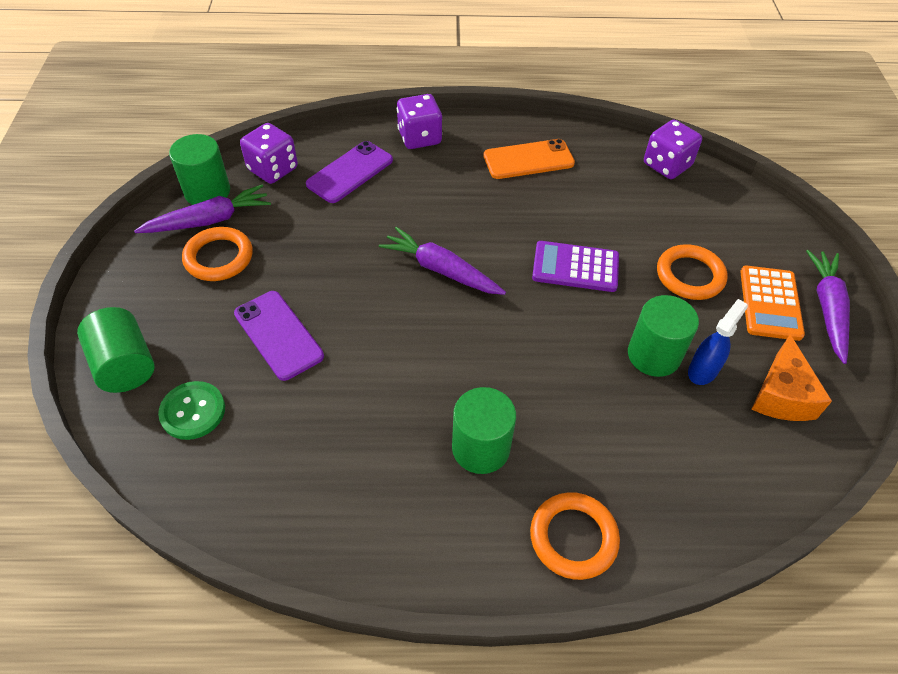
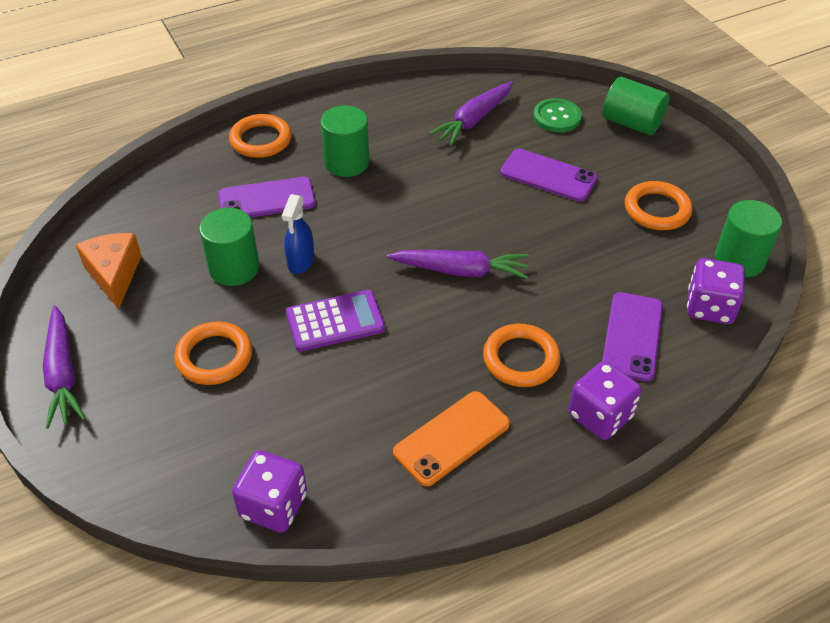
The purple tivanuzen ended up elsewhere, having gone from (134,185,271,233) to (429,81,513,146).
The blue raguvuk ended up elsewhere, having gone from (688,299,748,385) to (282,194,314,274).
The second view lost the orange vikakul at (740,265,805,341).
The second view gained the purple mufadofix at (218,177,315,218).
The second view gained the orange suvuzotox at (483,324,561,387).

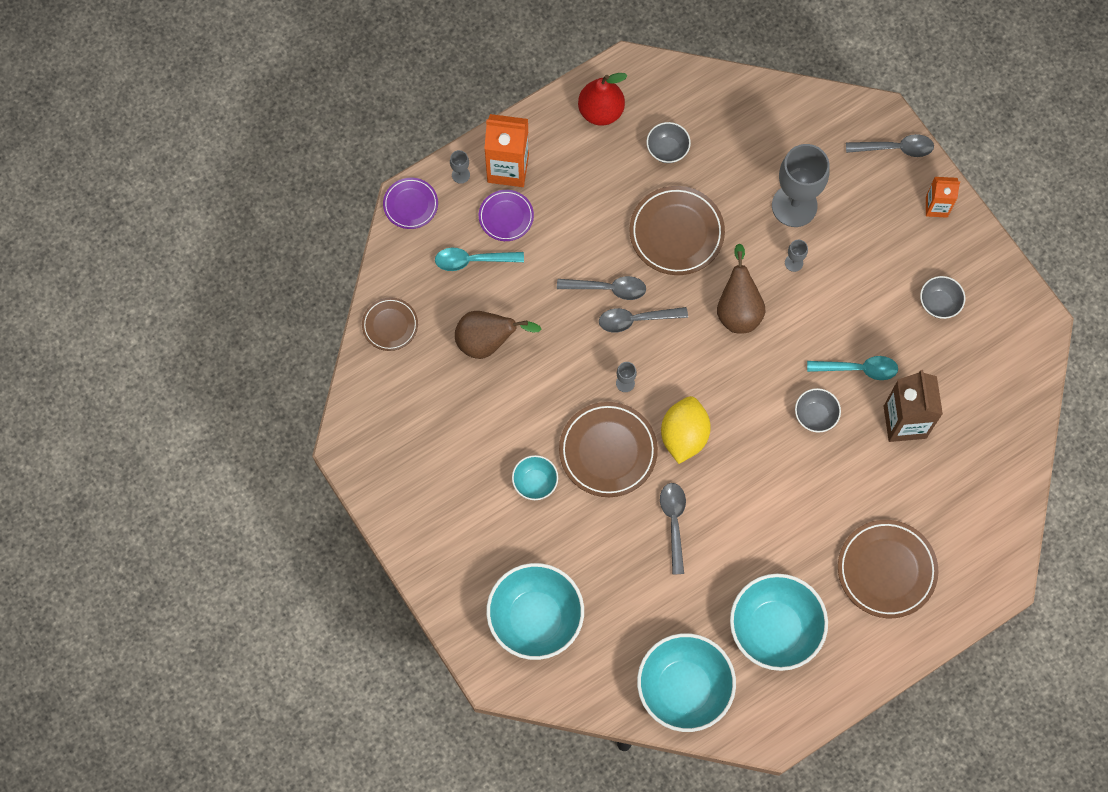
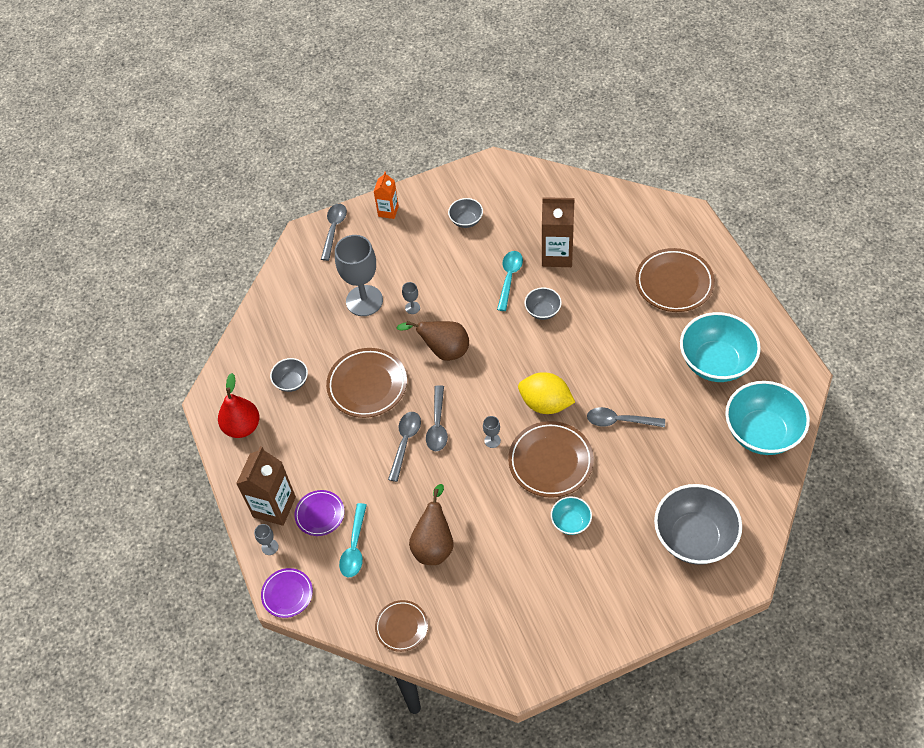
What was the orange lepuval at (484,114,529,187) turned into the brown lepuval at (236,446,296,526).
What was the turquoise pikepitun at (486,563,584,660) turned into the grey pikepitun at (654,484,742,565).

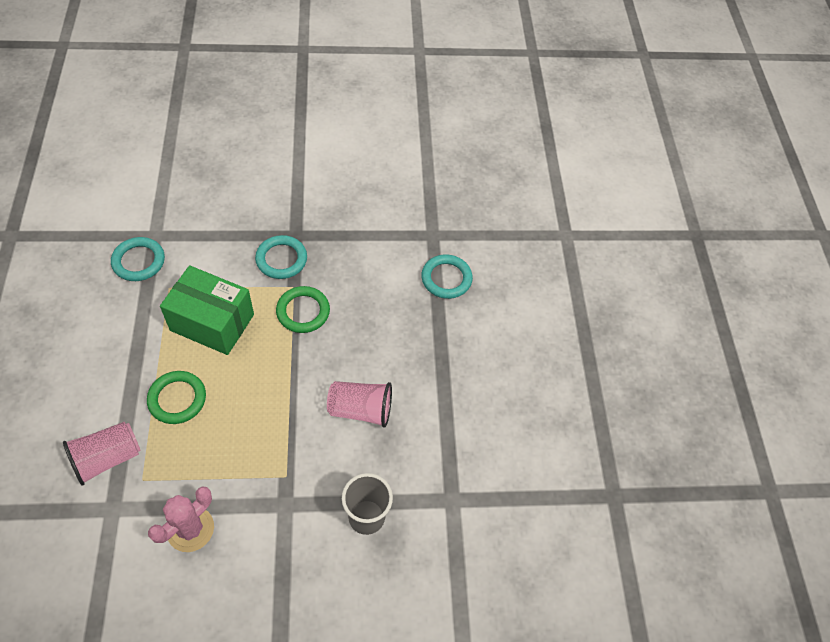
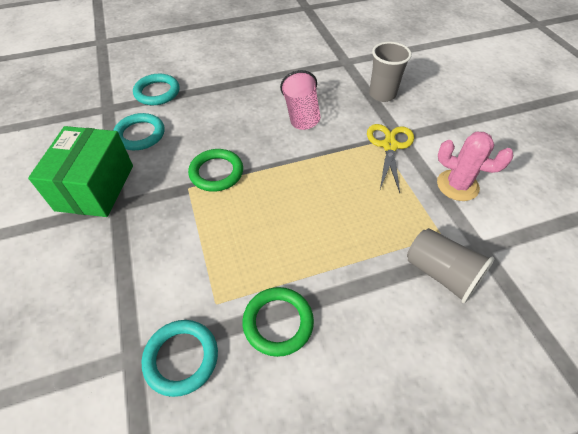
What was the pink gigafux at (63,421,141,485) turned into the grey gigafux at (407,228,494,303).
The green suvuzotox ended up elsewhere, having gone from (147,371,206,424) to (242,287,314,357).
The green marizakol ended up elsewhere, having gone from (160,265,254,355) to (28,126,133,217).
The turquoise suvuzotox ended up elsewhere, having gone from (255,235,307,279) to (113,113,165,150).
The second view gained the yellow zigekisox at (367,124,414,193).

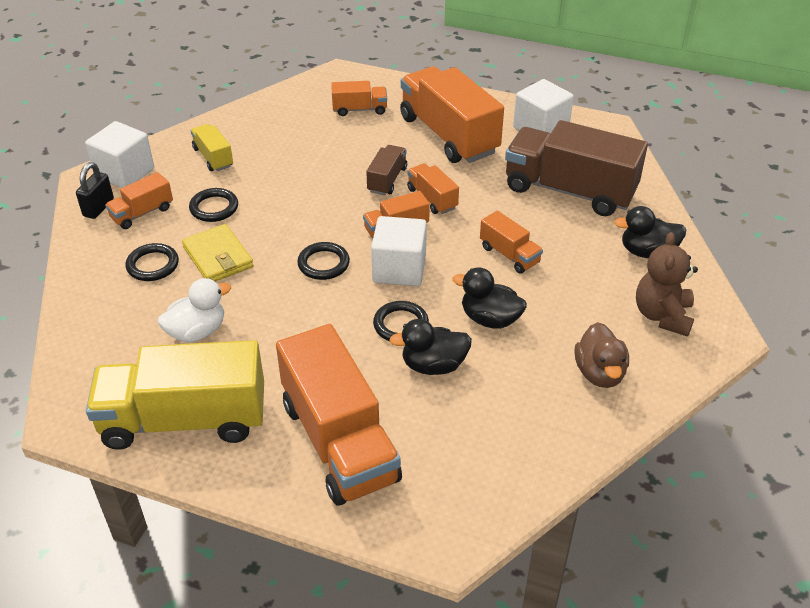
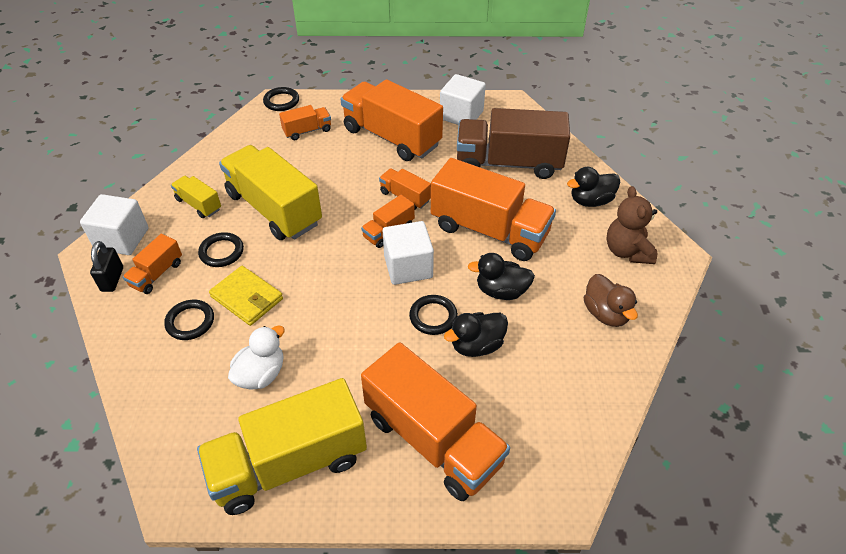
The black suvuzotox ended up elsewhere, having gone from (297,242,350,280) to (263,87,299,111).
The second view lost the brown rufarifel at (366,145,407,195).
The size of the orange rufarifel at (480,211,543,274) changed by a factor of 2.12.
The second view gained the yellow rufarifel at (219,145,322,240).

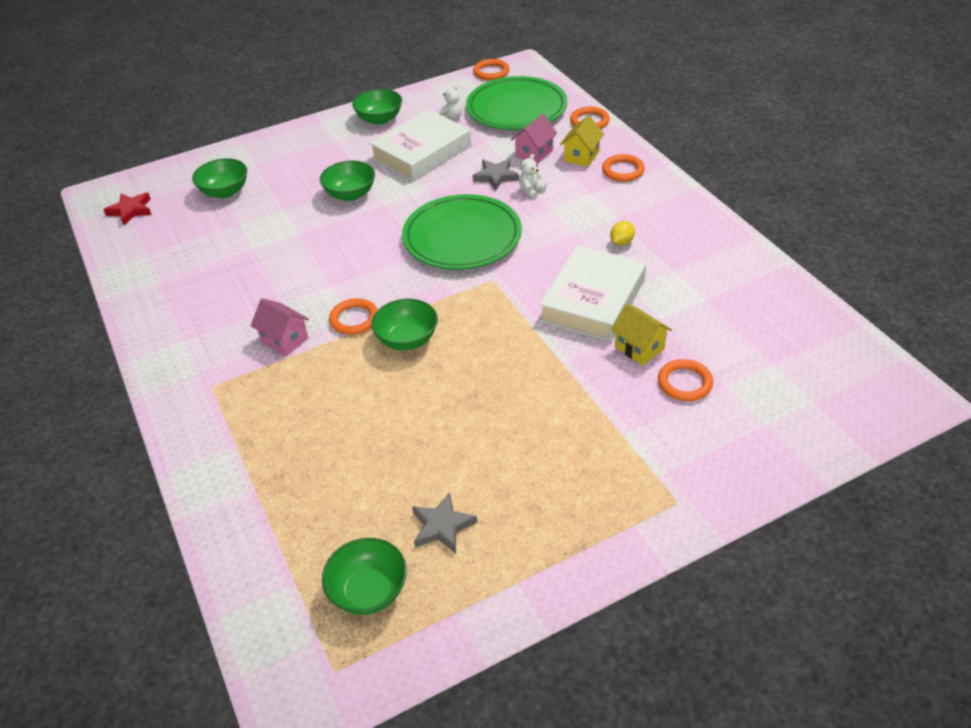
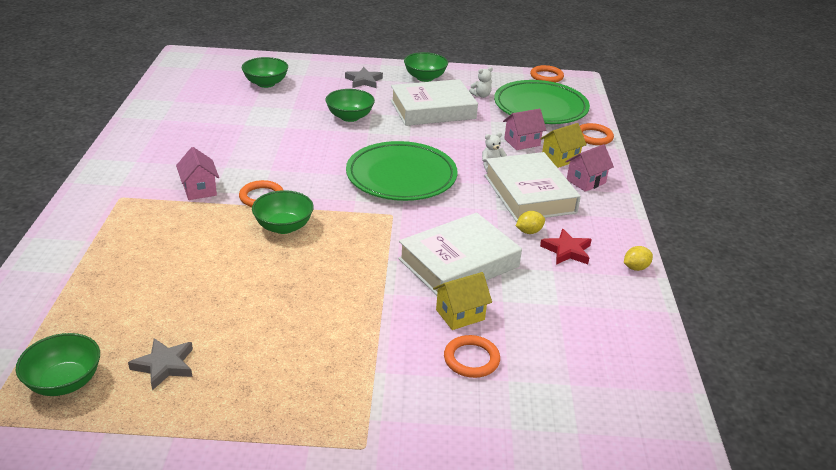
The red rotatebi ended up elsewhere, having gone from (104,193,152,225) to (540,229,592,265).
The grey rotatebi ended up elsewhere, having gone from (472,159,519,191) to (345,67,383,88).
Where the orange suvuzotox stood at (602,154,645,182), the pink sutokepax came to stand at (565,144,614,192).
The yellow sutokepax at (611,303,672,366) ended up facing another way, 75 degrees clockwise from before.
The second view gained the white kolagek at (484,152,581,222).
The second view gained the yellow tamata at (624,246,653,271).

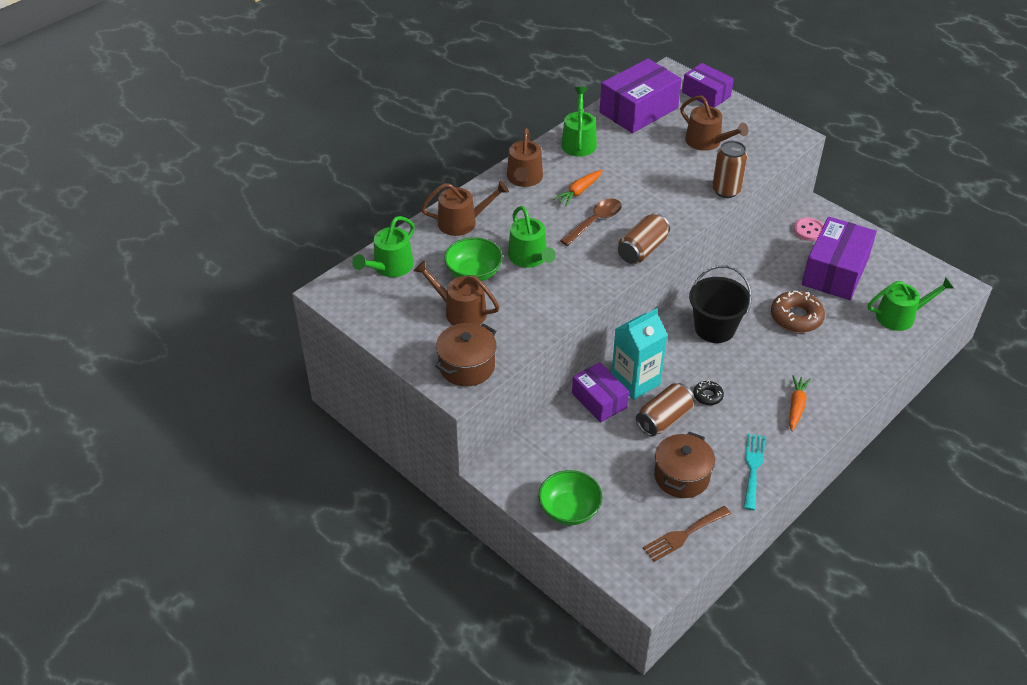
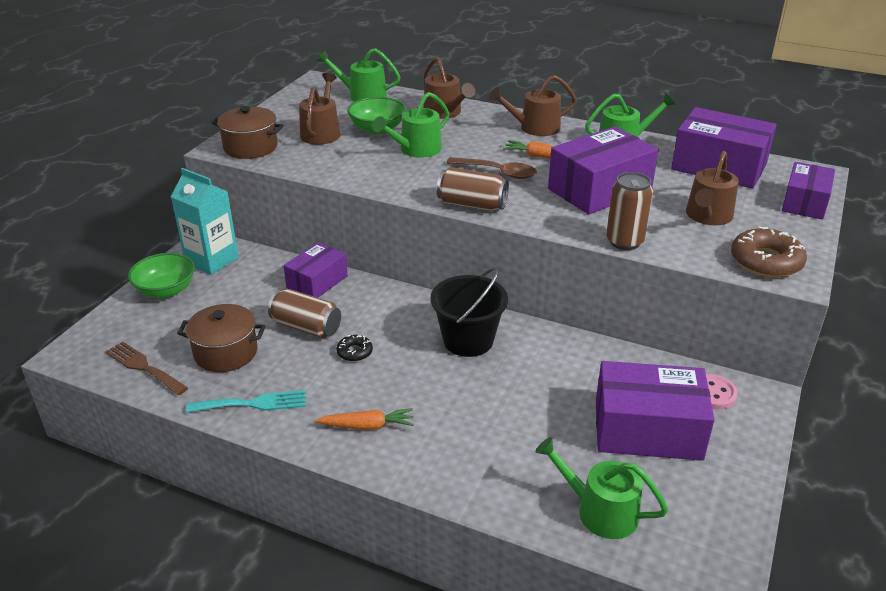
The turquoise lepuval ended up elsewhere, having gone from (611,308,667,400) to (171,168,239,275).
The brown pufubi ended up elsewhere, having gone from (771,291,825,332) to (731,226,807,278).
The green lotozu at (868,278,954,331) ended up facing another way, 150 degrees clockwise from before.
The second view gained the purple marizakol at (548,126,659,215).

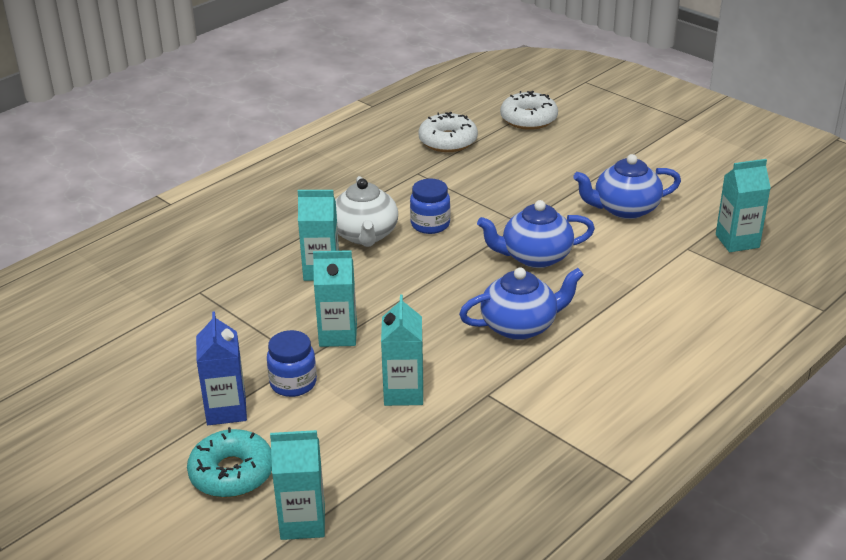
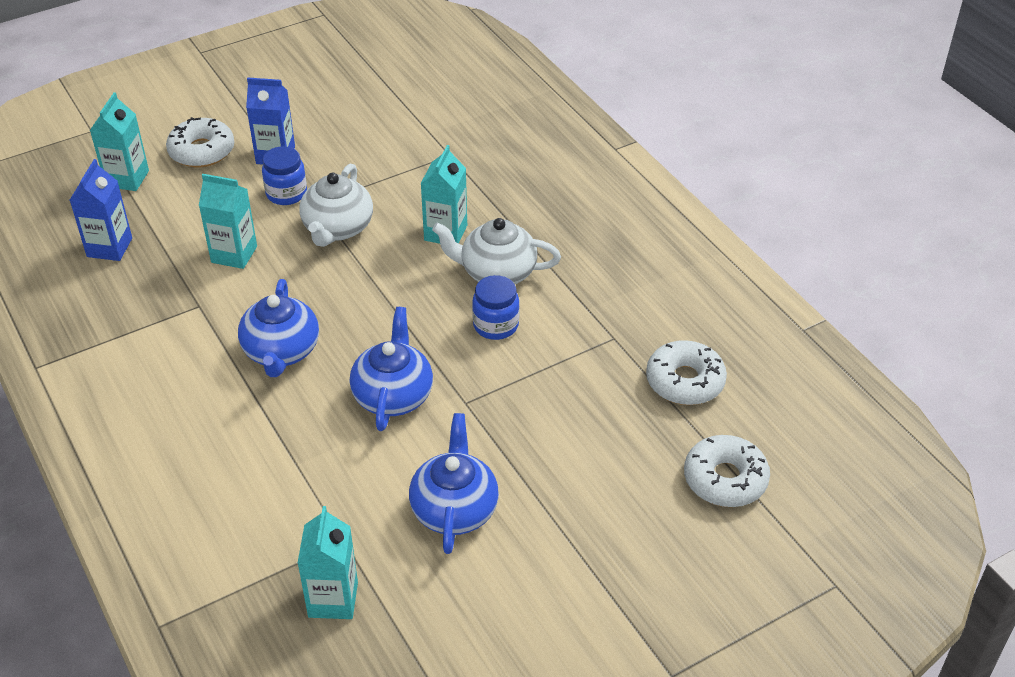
What was the turquoise pufubi at (187,427,272,498) turned into the white pufubi at (166,117,235,167).
Where the turquoise lepuval stood at (313,250,357,347), the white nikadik came to stand at (300,164,373,247).
The second view gained the blue lepuval at (70,159,132,261).

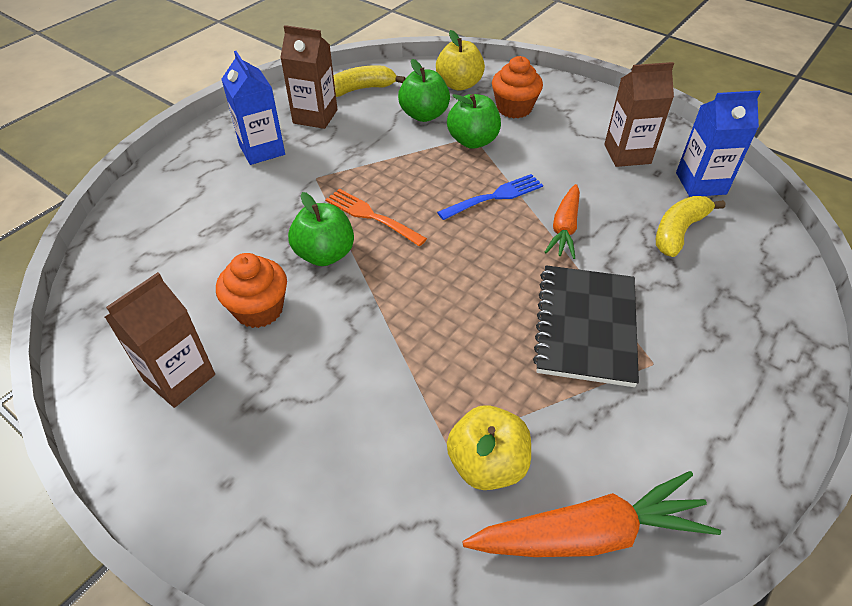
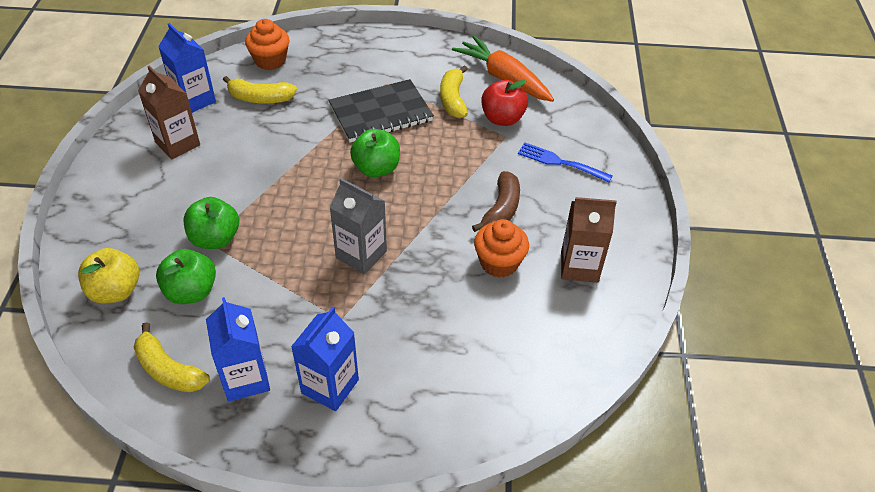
What was the brown lepuval at (280,25,337,129) turned into the blue lepuval at (206,297,270,401).
The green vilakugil ended up elsewhere, having gone from (288,192,354,266) to (350,129,400,177).
Where the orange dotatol stood at (325,189,427,246), the grey lepuval came to stand at (329,178,387,274).
The blue dotatol ended up elsewhere, having gone from (437,174,543,220) to (518,143,613,182).
What was the yellow vilakugil at (447,405,531,490) turned into the red vilakugil at (481,79,528,126).
The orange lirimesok ended up elsewhere, having gone from (492,56,543,118) to (245,19,289,70).
The second view lost the orange tivanuzen at (544,184,580,259).
The second view gained the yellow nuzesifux at (440,65,468,118).
The second view gained the brown nuzesifux at (472,171,520,232).

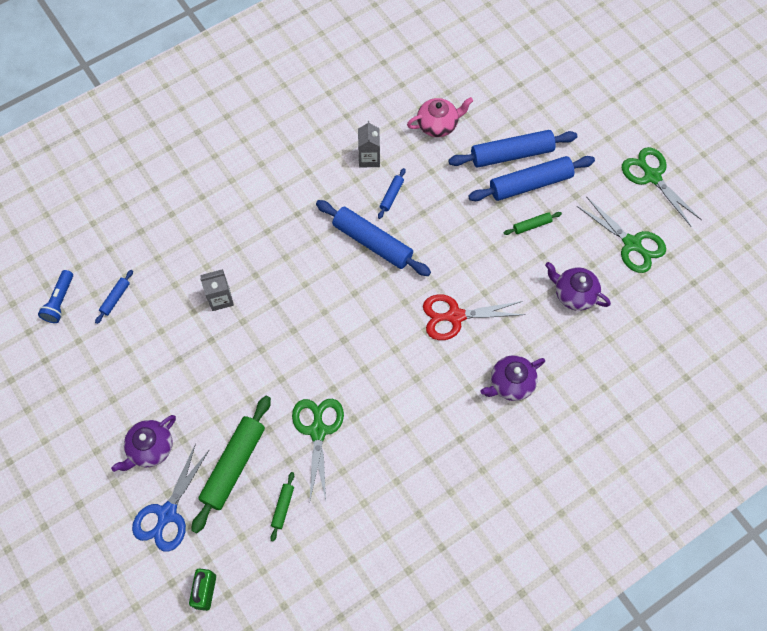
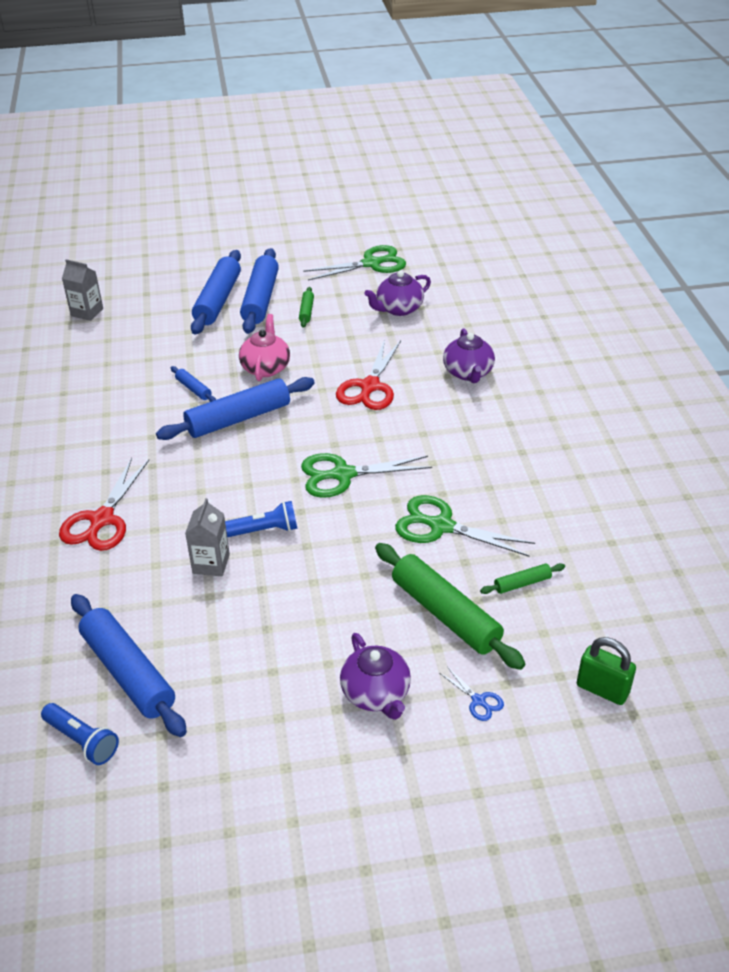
The size of the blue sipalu at (95,270,133,324) changed by a factor of 2.17.
The size of the blue zigekisox at (132,443,210,552) changed by a factor of 0.46.
The green sipalu at (270,472,294,542) ended up facing another way, 60 degrees counterclockwise from before.
The grey lepuval ended up elsewhere, having gone from (358,121,380,168) to (62,259,103,321).
The pink nikadik ended up elsewhere, having gone from (407,97,473,137) to (239,314,290,381).
The green zigekisox ended up elsewhere, having gone from (622,147,702,226) to (301,453,432,498).
The second view gained the red zigekisox at (59,458,149,551).
The second view gained the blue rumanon at (225,501,297,537).

